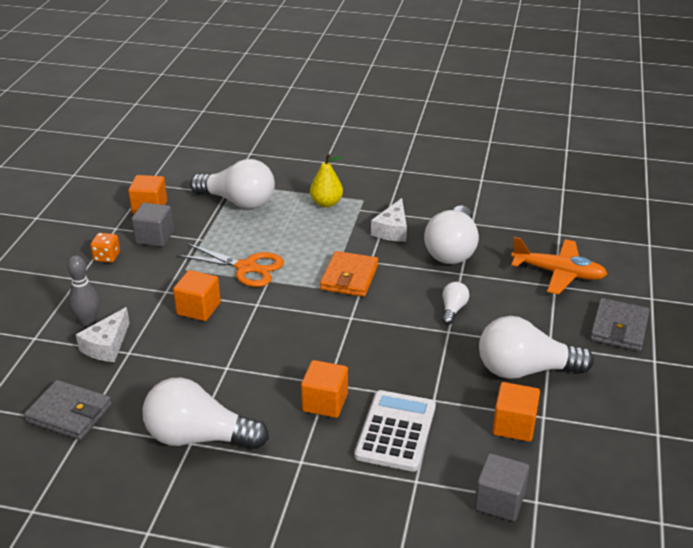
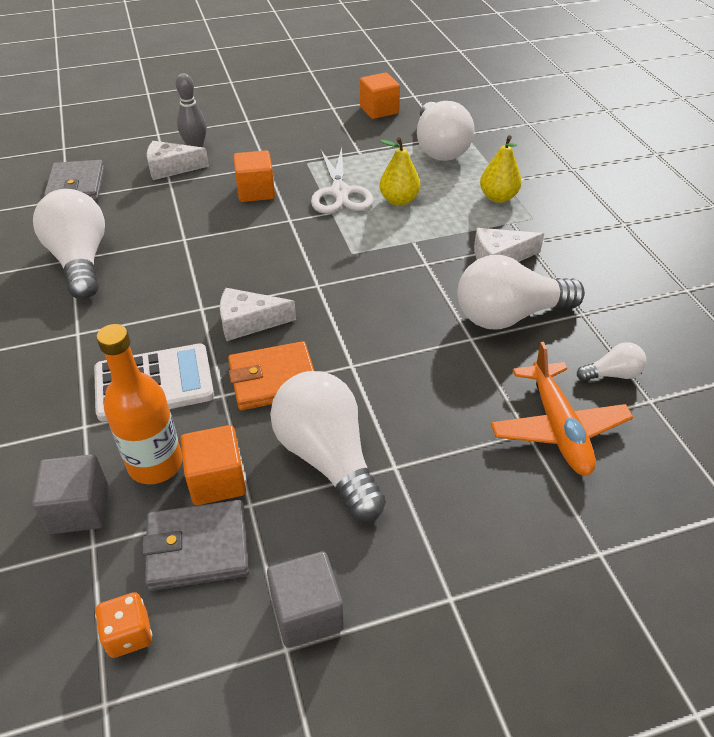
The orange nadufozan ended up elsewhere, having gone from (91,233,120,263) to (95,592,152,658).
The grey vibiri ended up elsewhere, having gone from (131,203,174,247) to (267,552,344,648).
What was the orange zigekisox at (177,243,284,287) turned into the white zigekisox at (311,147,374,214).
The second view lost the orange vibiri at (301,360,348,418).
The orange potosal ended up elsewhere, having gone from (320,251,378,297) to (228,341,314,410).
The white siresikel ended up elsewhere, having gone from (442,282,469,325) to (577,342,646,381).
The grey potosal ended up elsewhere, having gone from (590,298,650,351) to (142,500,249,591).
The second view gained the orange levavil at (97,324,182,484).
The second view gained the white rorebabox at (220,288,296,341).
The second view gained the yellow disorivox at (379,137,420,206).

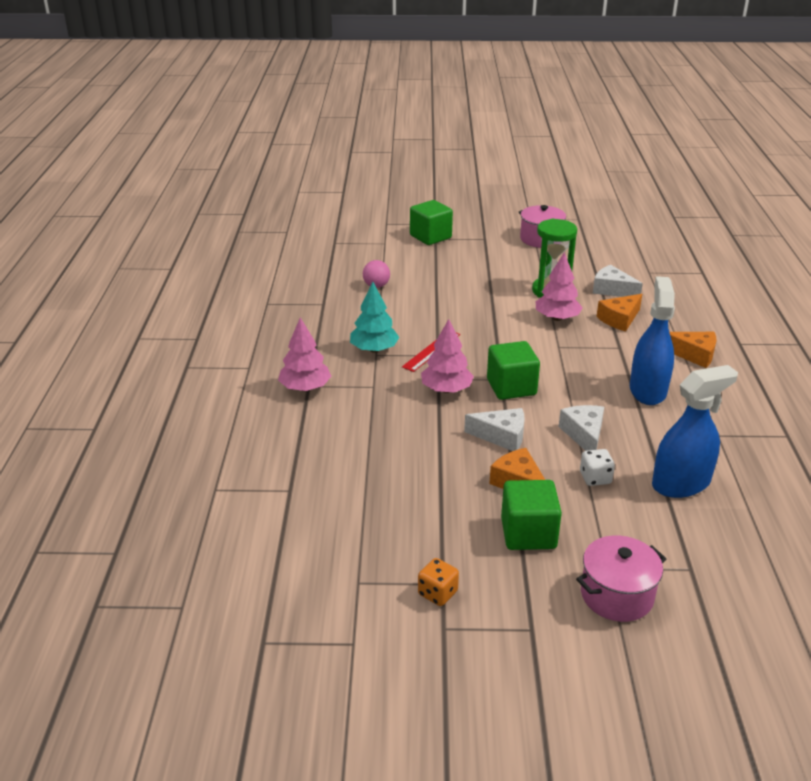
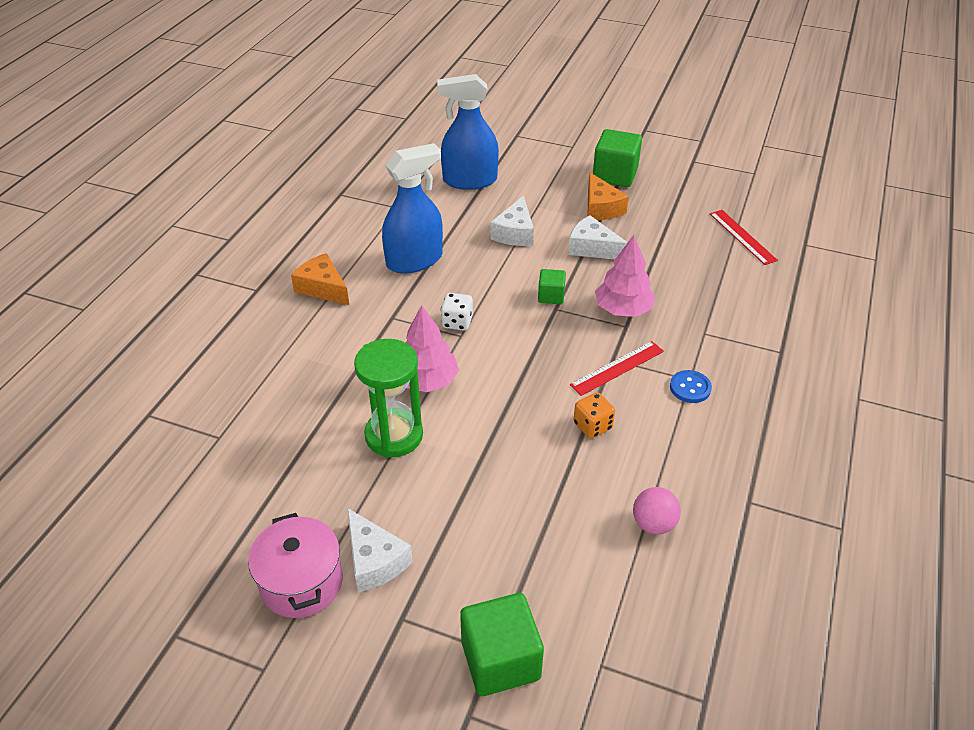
The second view lost the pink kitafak at (278,317,331,391).
Where the turquoise kitafak stood at (350,282,400,353), the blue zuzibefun came to stand at (670,370,712,403).
The orange nadufozan ended up elsewhere, having gone from (418,558,459,606) to (573,392,615,438).
The size of the green vibiri at (487,341,540,400) changed by a factor of 0.55.
The second view lost the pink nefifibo at (576,536,666,622).
The white nadufozan ended up elsewhere, having gone from (580,449,615,486) to (441,293,473,331).
The white rorebabox ended up elsewhere, having gone from (593,265,643,297) to (347,508,413,592).
The second view lost the orange rorebabox at (596,294,642,331).
The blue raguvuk at (630,276,675,405) ended up facing another way, 150 degrees counterclockwise from before.
The second view gained the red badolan at (710,210,778,265).

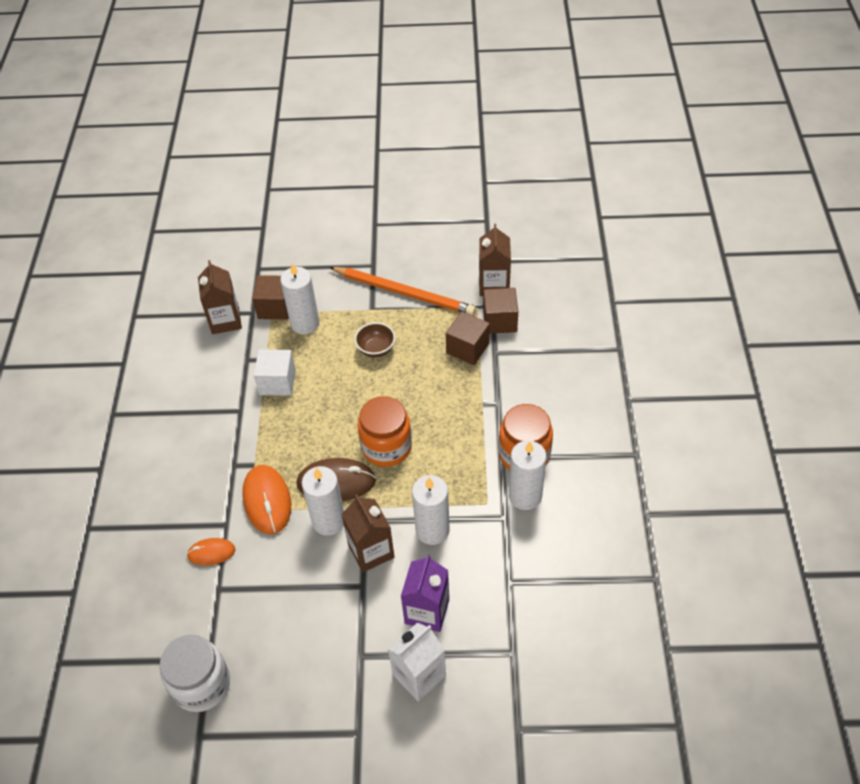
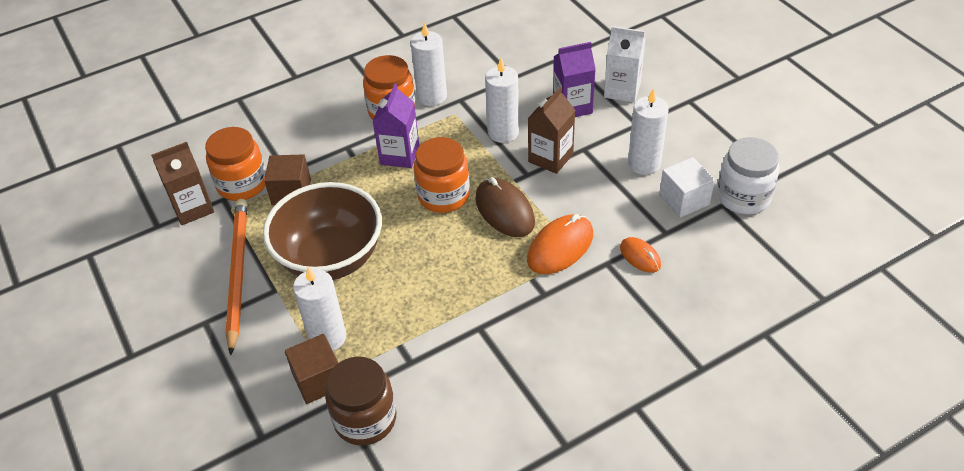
Where the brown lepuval stood at (198,260,242,334), the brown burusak came to stand at (325,357,396,446).
The white vibiri ended up elsewhere, having gone from (254,349,296,396) to (659,157,715,218).
The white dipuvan ended up elsewhere, having gone from (302,466,344,535) to (628,88,669,175).
The size of the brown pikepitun at (354,322,395,357) changed by a factor of 2.42.
Where the brown vibiri stood at (483,288,518,334), the orange burusak came to stand at (205,127,266,201).
The second view gained the purple lepuval at (373,83,420,168).

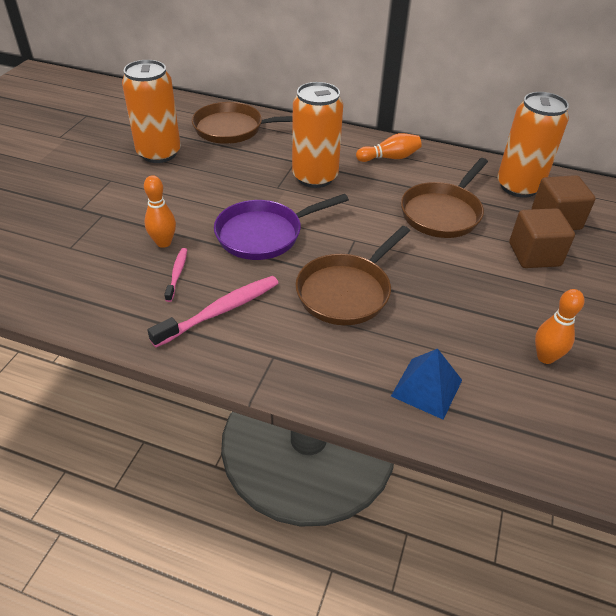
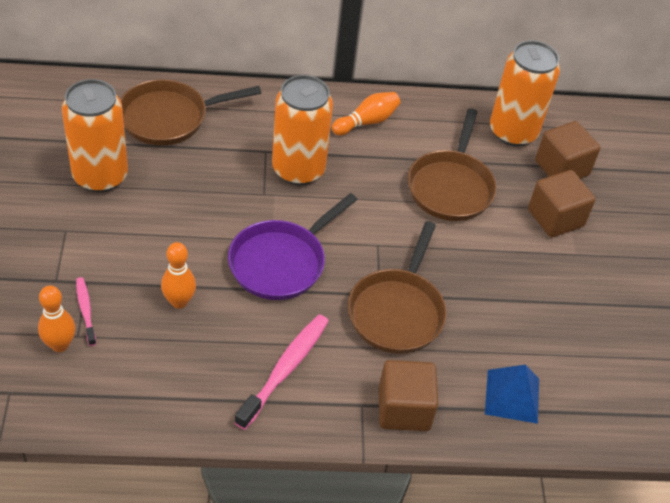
The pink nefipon ended up elsewhere, having gone from (164,248,187,302) to (76,277,96,346).
The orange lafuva ended up elsewhere, having gone from (535,289,584,364) to (38,285,75,352).
The second view gained the brown vibiri at (379,360,438,431).

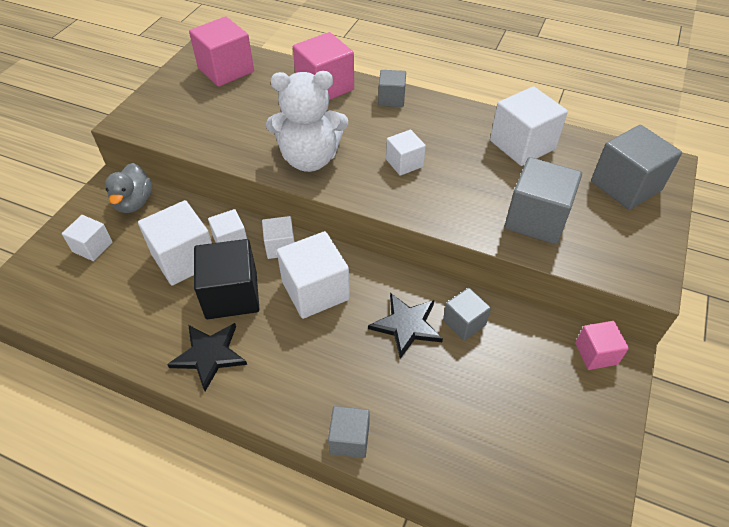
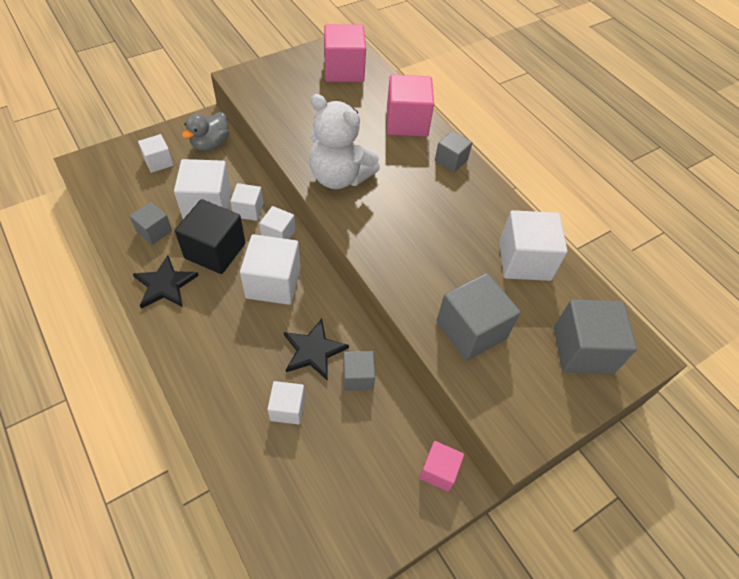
The grey vibiri ended up elsewhere, having gone from (328,406,370,458) to (130,202,172,245).
The white vibiri ended up elsewhere, having gone from (386,130,426,176) to (268,381,305,424).

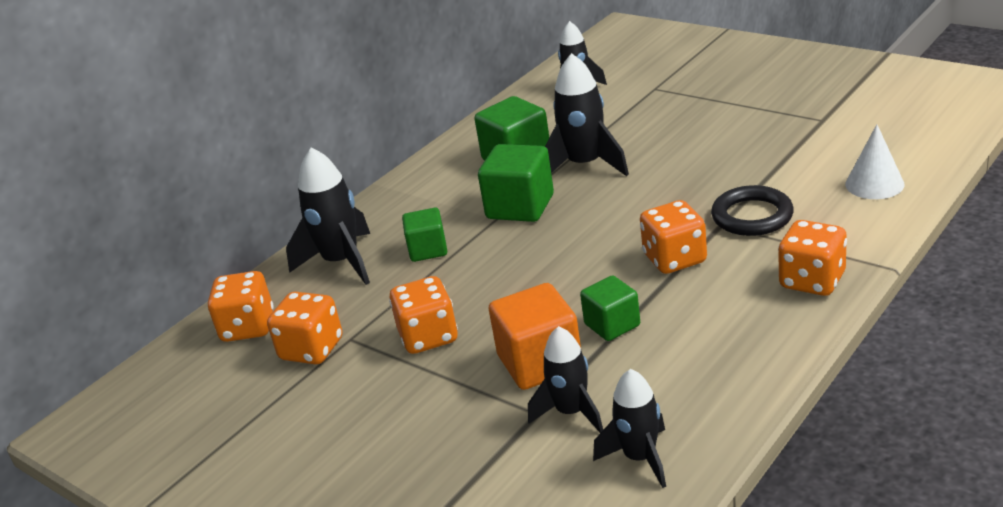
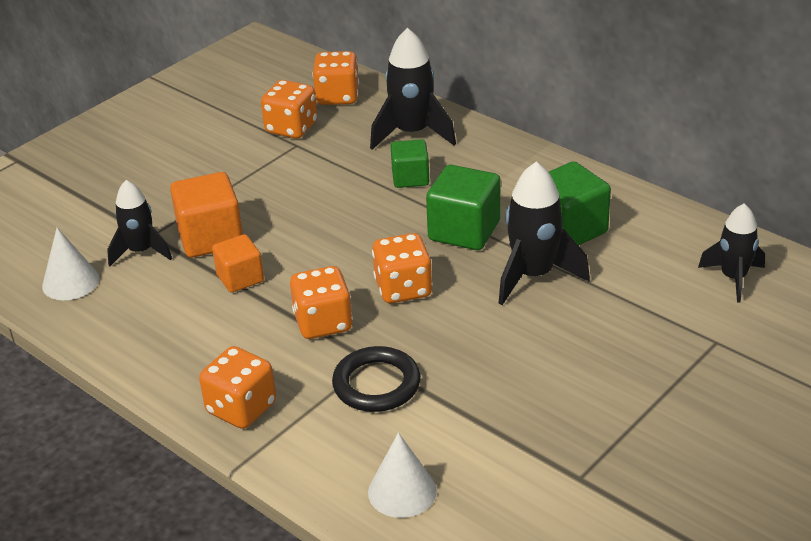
The orange nadufozan ended up elsewhere, having gone from (389,276,458,354) to (372,233,433,303).
What was the green vibiri at (580,276,640,341) turned into the orange vibiri at (212,234,264,293).
Where the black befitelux stood at (593,369,666,488), the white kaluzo came to stand at (42,228,99,300).

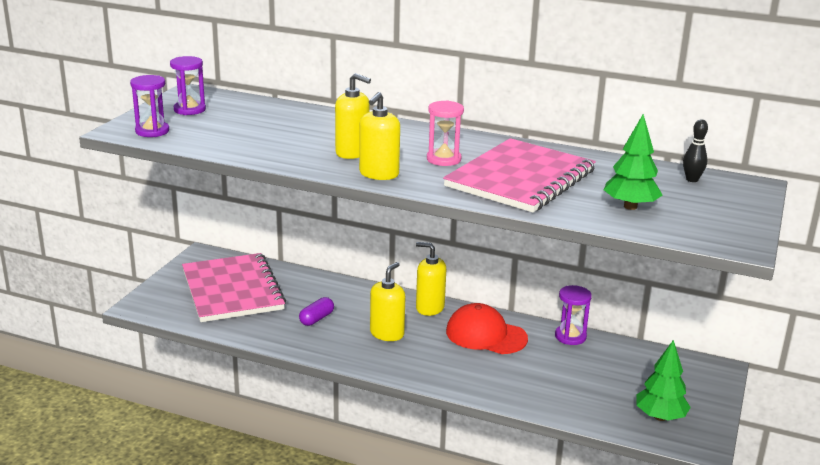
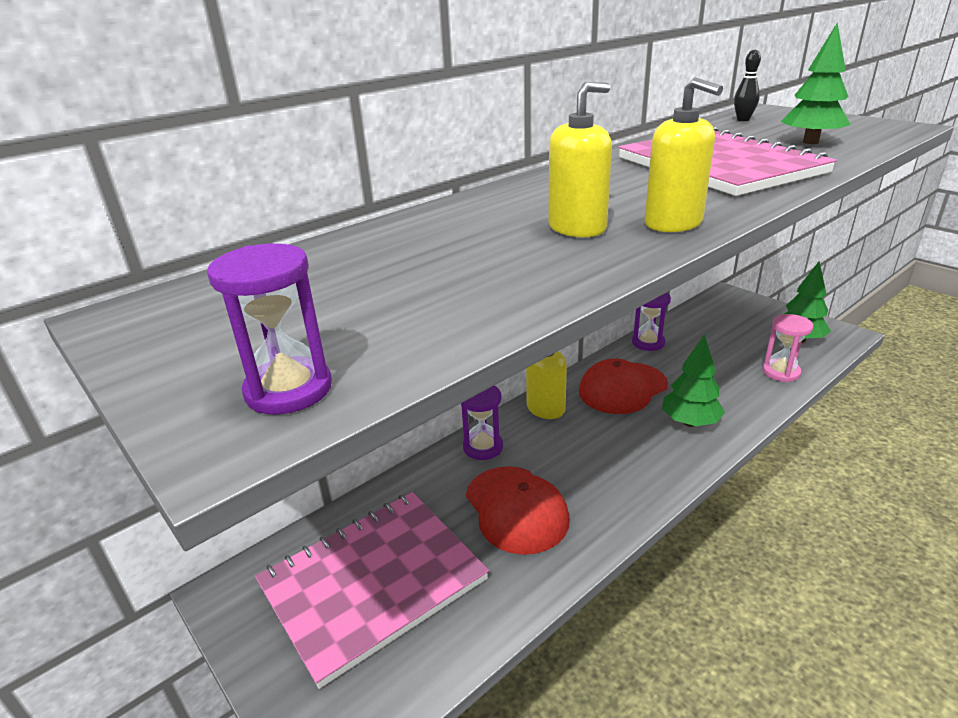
The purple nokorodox ended up elsewhere, having gone from (170,56,206,115) to (461,386,503,460).
The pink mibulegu at (182,253,286,322) ended up facing another way, 45 degrees counterclockwise from before.
Where the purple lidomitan stood at (299,297,334,326), the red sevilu came to stand at (466,466,570,555).
The second view lost the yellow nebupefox at (370,262,406,341).
The pink nokorodox ended up elsewhere, having gone from (427,100,464,166) to (762,314,813,382).
The second view gained the green kitafak at (662,334,725,427).

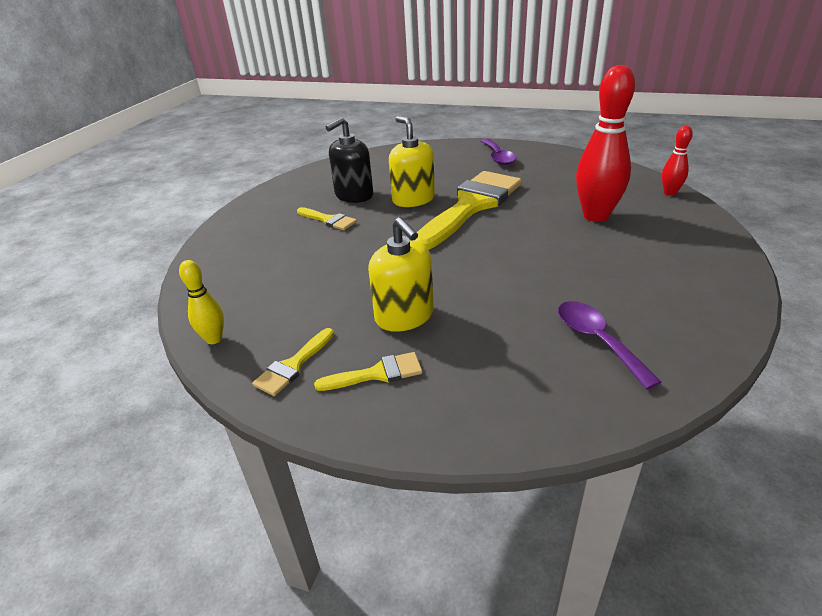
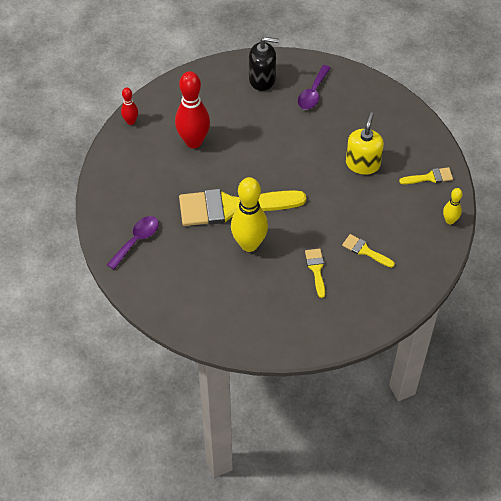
The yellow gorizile ended up elsewhere, having gone from (314,352,422,391) to (342,234,395,268).
The black nebupefox ended up elsewhere, having gone from (326,117,373,203) to (249,37,279,91).
Where the yellow nebupefox stood at (389,116,435,207), the yellow lafuva came to stand at (231,177,268,252).

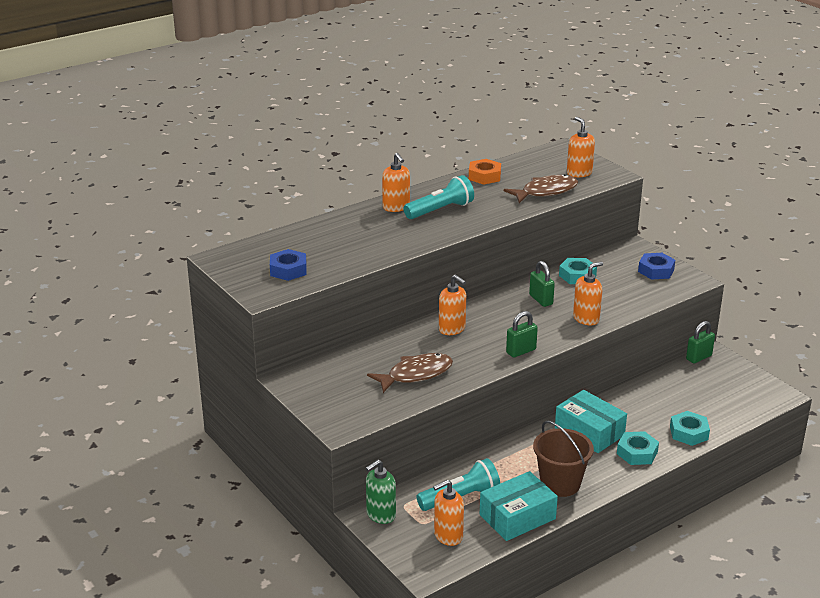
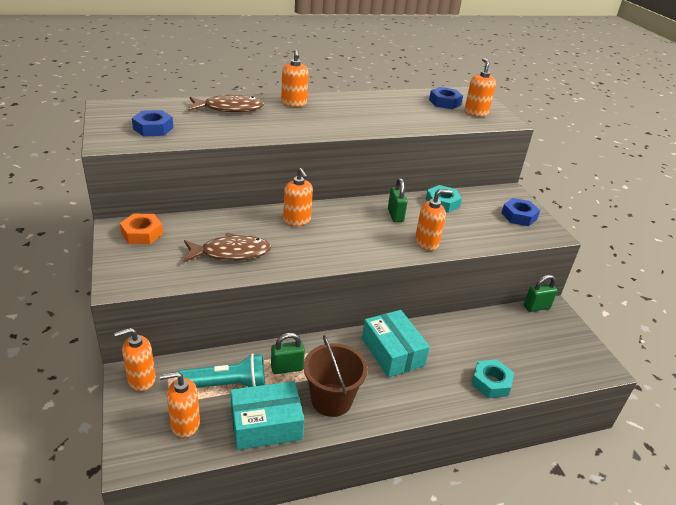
What was the green nebupefox at (366,460,396,524) turned into the orange nebupefox at (114,328,156,391).
The second view lost the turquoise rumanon at (404,175,474,219).
The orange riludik ended up elsewhere, having gone from (469,159,501,185) to (120,214,163,244).
The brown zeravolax ended up elsewhere, having gone from (504,174,578,203) to (188,94,264,112).
The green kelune ended up elsewhere, having gone from (506,311,538,358) to (271,333,305,374).
The second view lost the turquoise riludik at (617,431,659,465).
The second view gained the blue riludik at (429,87,463,109).

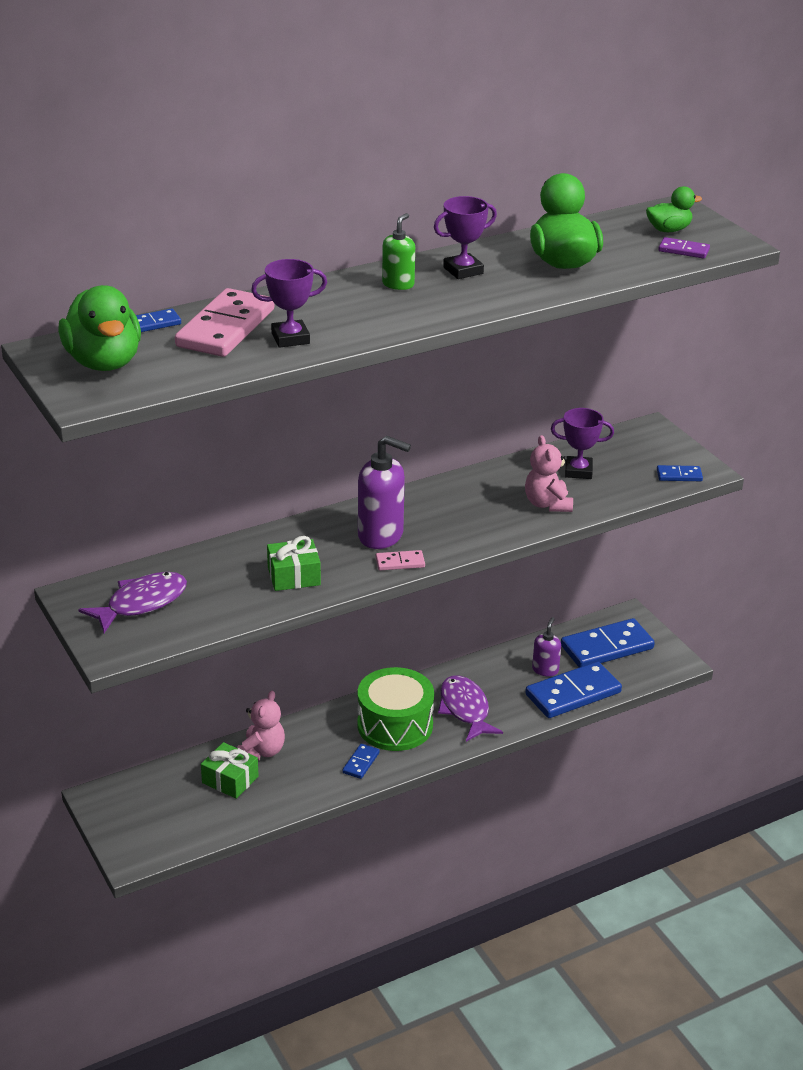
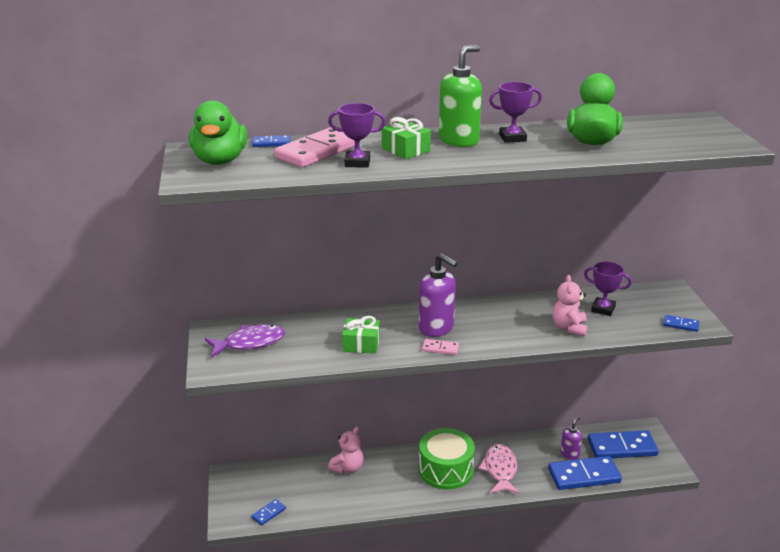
The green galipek ended up elsewhere, having gone from (201,742,259,799) to (382,117,431,159).
The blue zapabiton ended up elsewhere, having gone from (342,744,380,779) to (251,499,286,526).
The size of the green nebupefox at (382,213,415,290) changed by a factor of 1.76.
What was the purple zeravolax at (438,675,503,742) turned into the pink zeravolax at (478,444,520,494).
The second view lost the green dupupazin at (646,186,702,232).
The second view lost the purple zapabiton at (658,237,710,259).

